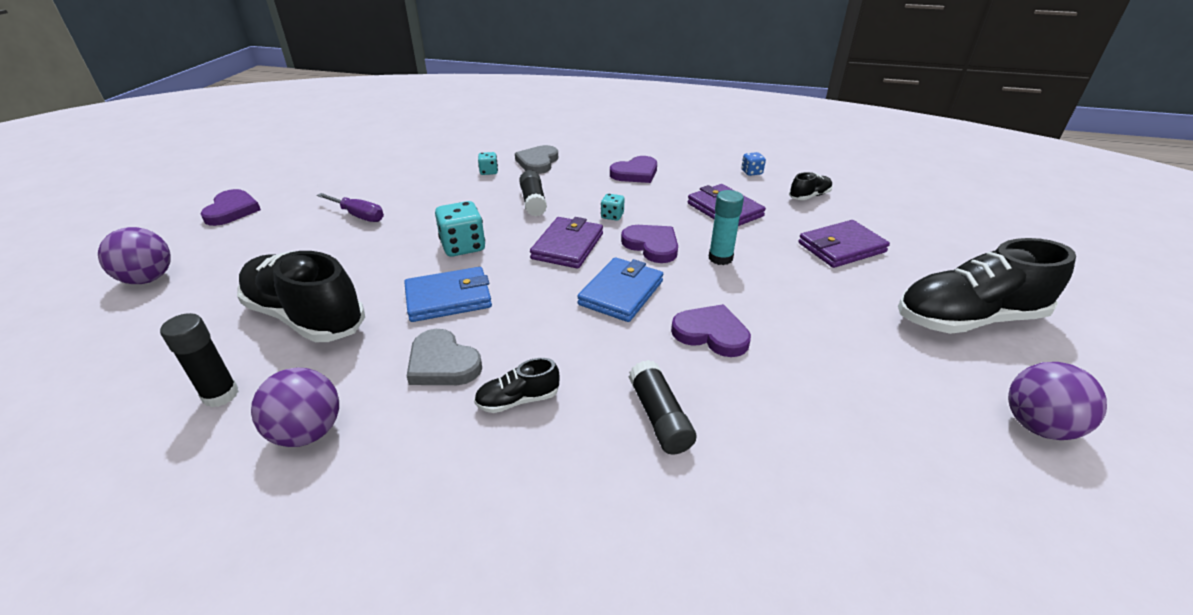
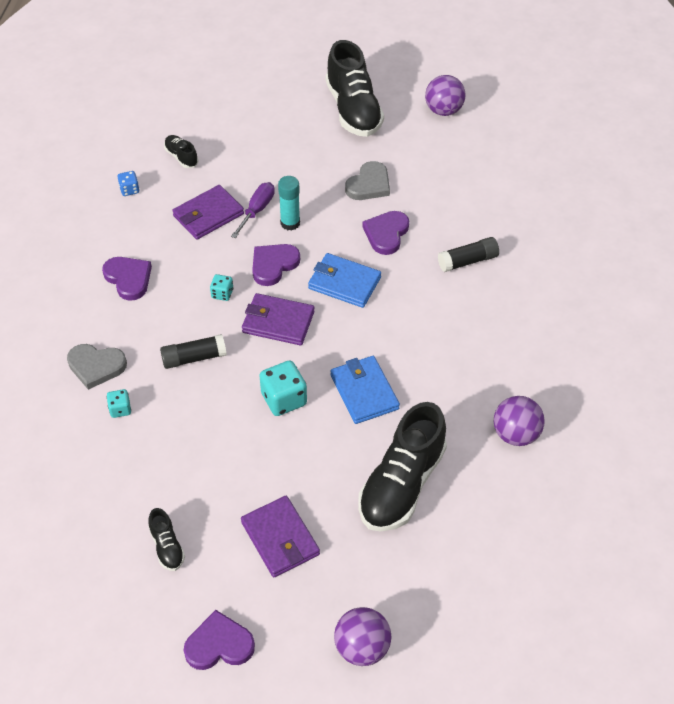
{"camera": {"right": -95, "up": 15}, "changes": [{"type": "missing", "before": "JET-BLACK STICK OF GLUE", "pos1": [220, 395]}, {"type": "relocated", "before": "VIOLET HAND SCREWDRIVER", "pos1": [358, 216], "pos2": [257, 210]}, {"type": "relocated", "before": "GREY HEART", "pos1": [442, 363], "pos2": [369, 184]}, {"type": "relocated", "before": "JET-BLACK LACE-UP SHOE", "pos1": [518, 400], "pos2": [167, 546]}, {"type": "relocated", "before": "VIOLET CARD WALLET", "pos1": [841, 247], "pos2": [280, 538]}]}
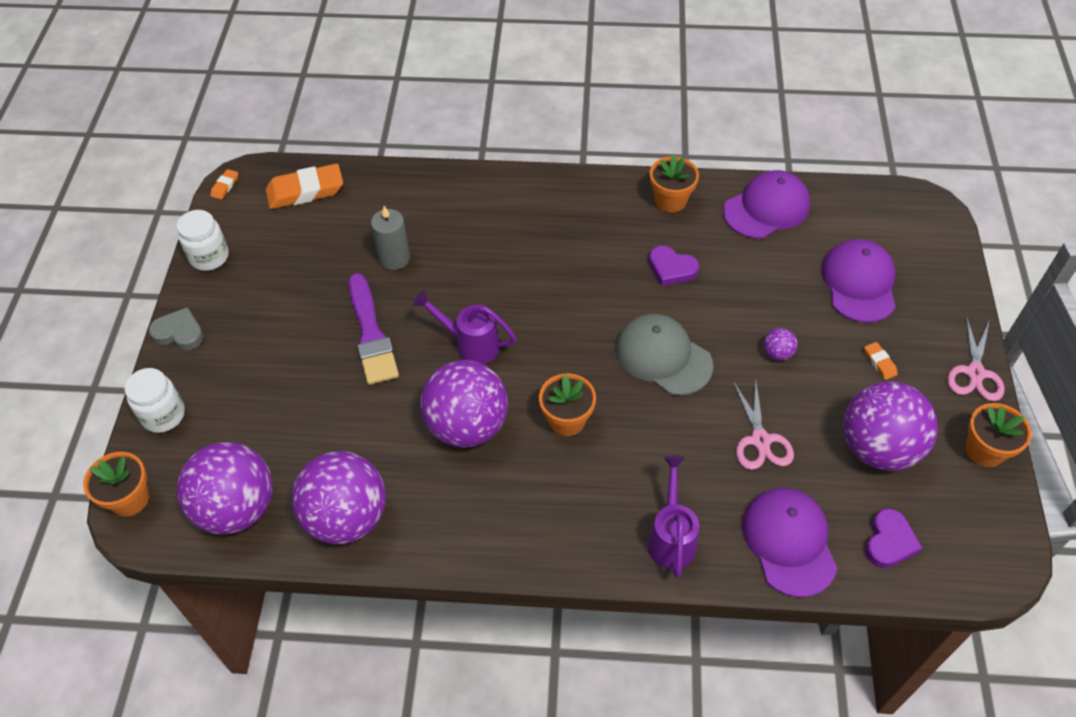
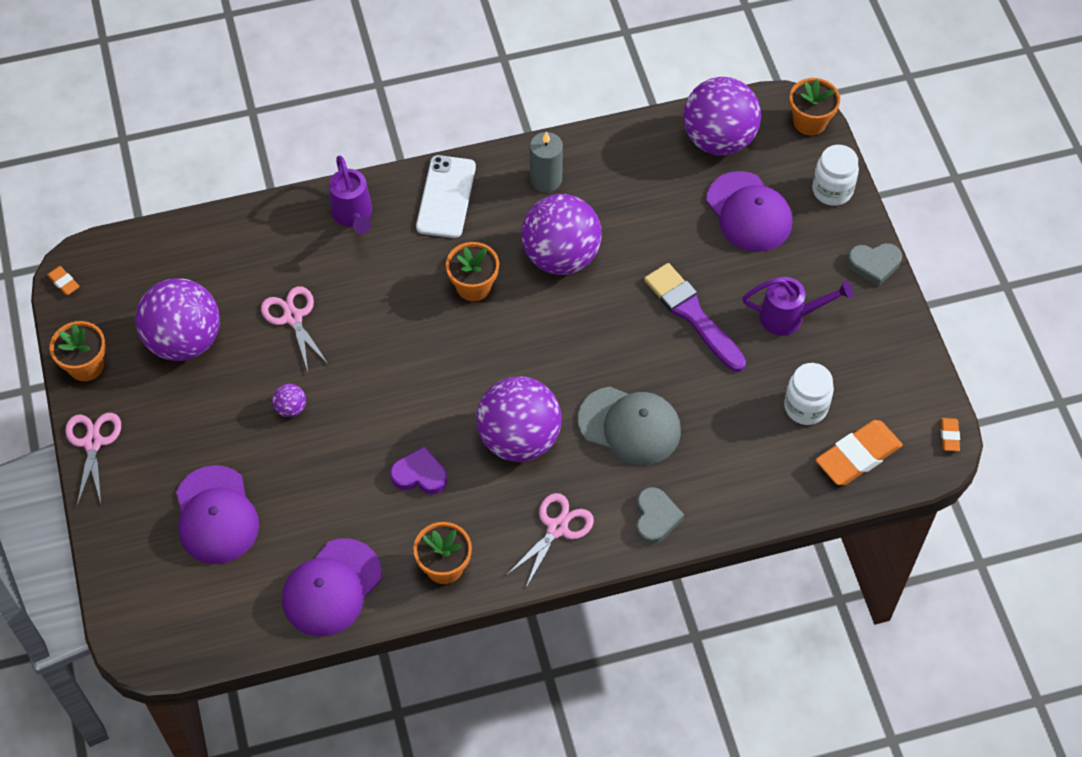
{"camera": {"right": 160, "up": 5}, "changes": [{"type": "missing", "before": "VIOLET HEART", "pos1": [889, 542]}, {"type": "appeared", "after": "PURE WHITE MOBILE PHONE", "pos2": [446, 197]}, {"type": "appeared", "after": "ROSY SCISSORS", "pos2": [557, 528]}, {"type": "appeared", "after": "GREY HEART", "pos2": [655, 518]}, {"type": "relocated", "before": "PURE WHITE PRESERVE JAR", "pos1": [209, 257], "pos2": [805, 407]}, {"type": "relocated", "before": "VIOLET BALL", "pos1": [346, 517], "pos2": [519, 438]}, {"type": "relocated", "before": "GREY PILLAR CANDLE", "pos1": [394, 258], "pos2": [546, 179]}, {"type": "relocated", "before": "VIOLET SPRINKLING CAN", "pos1": [470, 344], "pos2": [789, 317]}, {"type": "relocated", "before": "GREY PEAKED CAP", "pos1": [663, 357], "pos2": [629, 426]}, {"type": "relocated", "before": "VIOLET PEAKED CAP", "pos1": [789, 542], "pos2": [749, 212]}, {"type": "relocated", "before": "ORANGE-COLOURED ERASER", "pos1": [879, 362], "pos2": [64, 282]}]}
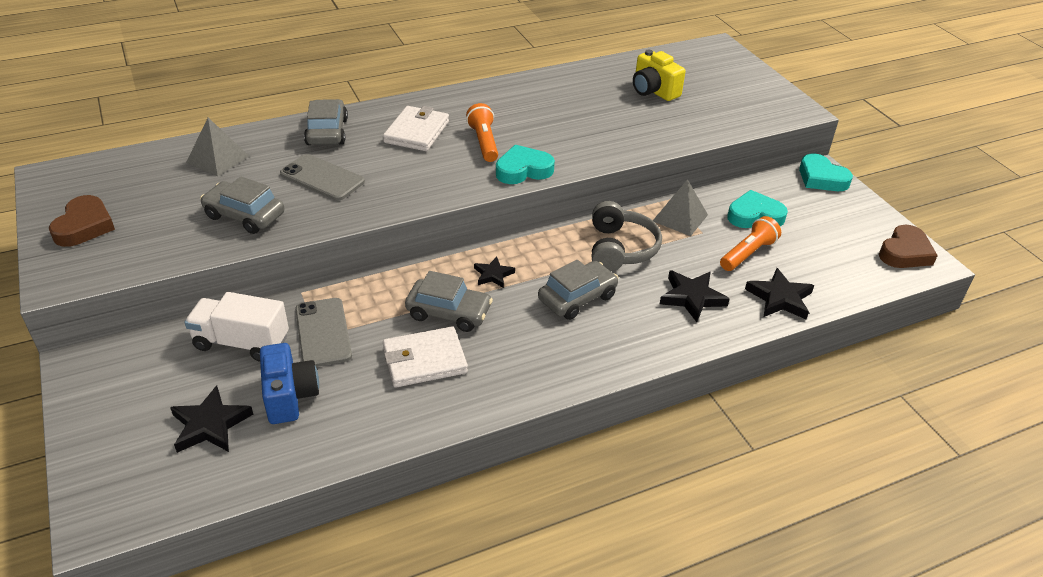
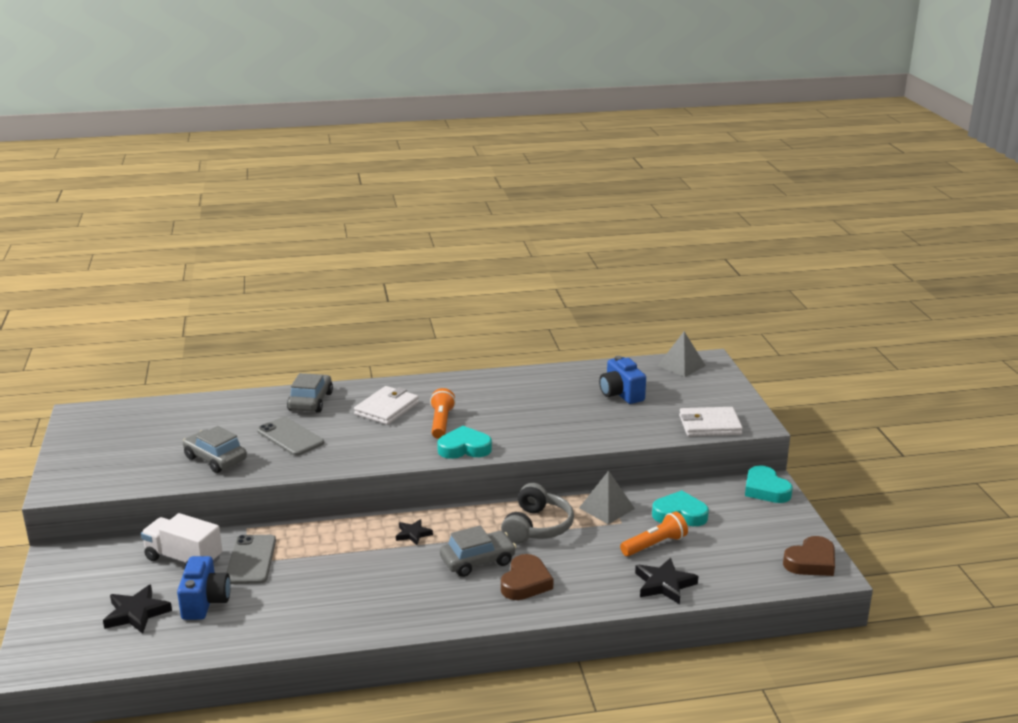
{"camera": {"right": 15, "up": -15}, "changes": [{"type": "missing", "before": "GREY TOY CAR", "pos1": [449, 312]}, {"type": "missing", "before": "JET-BLACK FIVE-POINTED STAR", "pos1": [692, 297]}, {"type": "relocated", "before": "DARK BROWN HEART", "pos1": [84, 226], "pos2": [525, 582]}, {"type": "relocated", "before": "GREY PYRAMID", "pos1": [217, 159], "pos2": [681, 365]}, {"type": "relocated", "before": "PURE WHITE CARD WALLET", "pos1": [424, 360], "pos2": [710, 425]}, {"type": "colour", "before": "BRIGHT YELLOW COMPACT CAMERA", "after": "COBALT COMPACT CAMERA", "pos1": [653, 91], "pos2": [621, 394]}]}
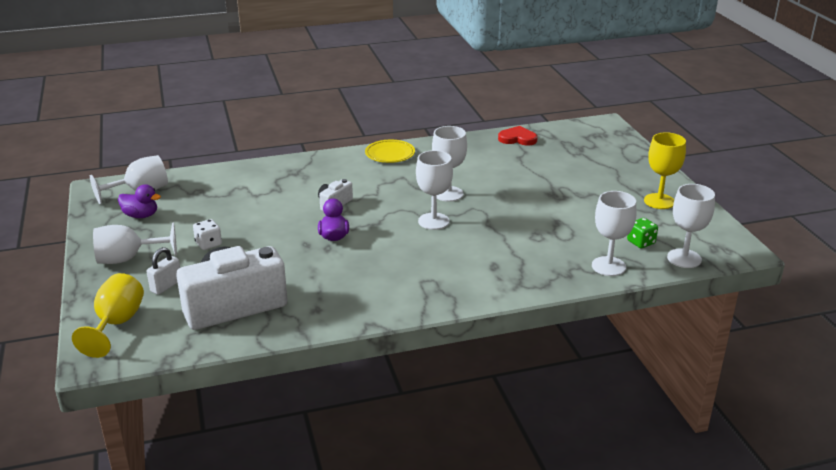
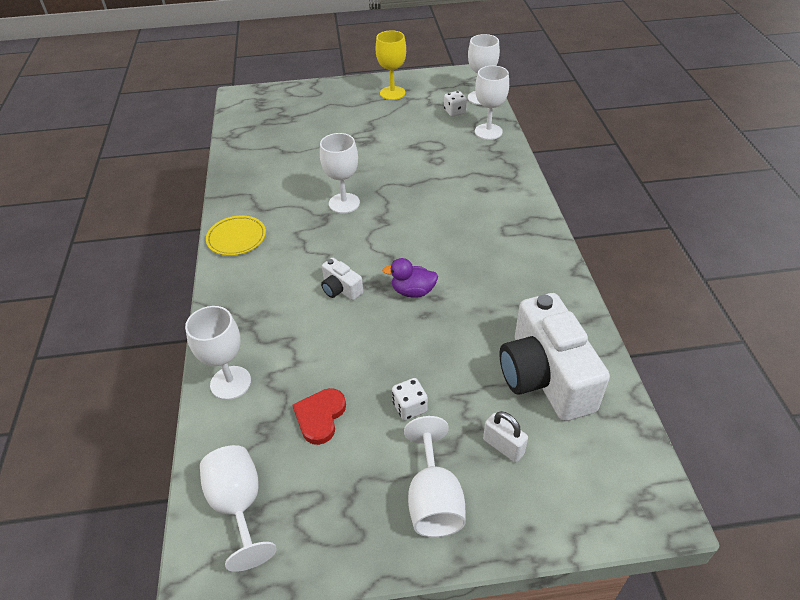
{"camera": {"right": -80, "up": 15}, "changes": [{"type": "missing", "before": "BRIGHT YELLOW GOBLET", "pos1": [116, 324]}, {"type": "missing", "before": "VIOLET TOY DUCK", "pos1": [141, 215]}, {"type": "relocated", "before": "PURE WHITE GOBLET", "pos1": [433, 221], "pos2": [230, 383]}, {"type": "relocated", "before": "SCARLET HEART", "pos1": [517, 139], "pos2": [320, 417]}, {"type": "colour", "before": "EMERALD GAME DIE", "after": "PURE WHITE GAME DIE", "pos1": [641, 242], "pos2": [454, 112]}]}
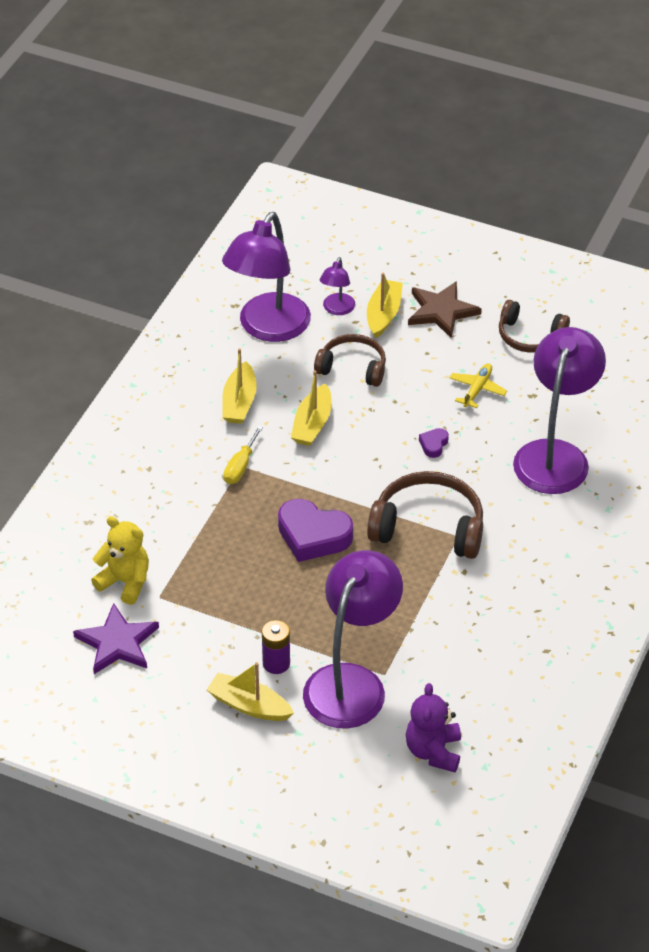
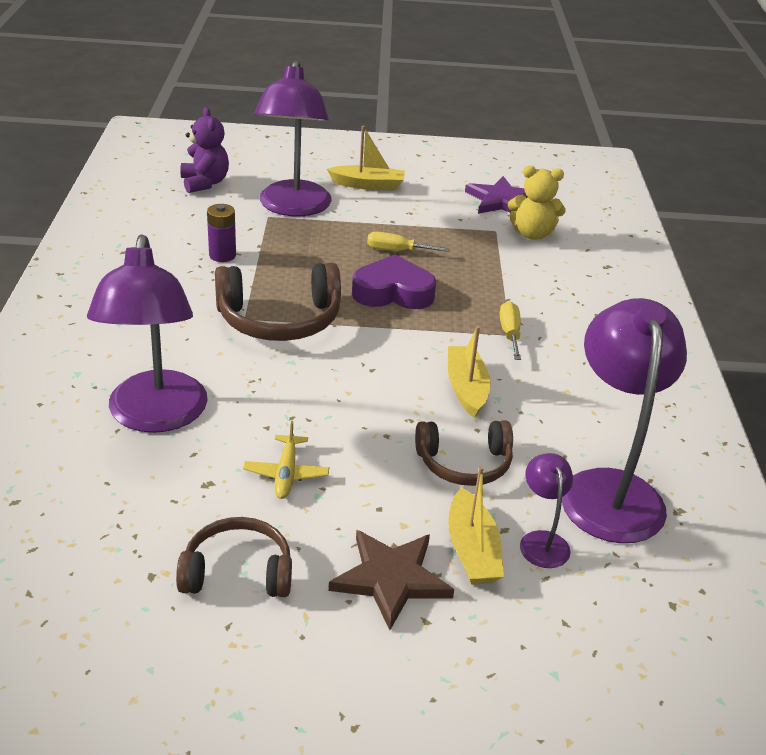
{"camera": {"right": 155, "up": -10}, "changes": [{"type": "missing", "before": "BRIGHT YELLOW BOAT", "pos1": [239, 402]}, {"type": "missing", "before": "VIOLET HEART", "pos1": [433, 445]}, {"type": "appeared", "after": "BRIGHT YELLOW HAND SCREWDRIVER", "pos2": [397, 251]}, {"type": "relocated", "before": "VIOLET BATTERY", "pos1": [276, 663], "pos2": [222, 255]}]}
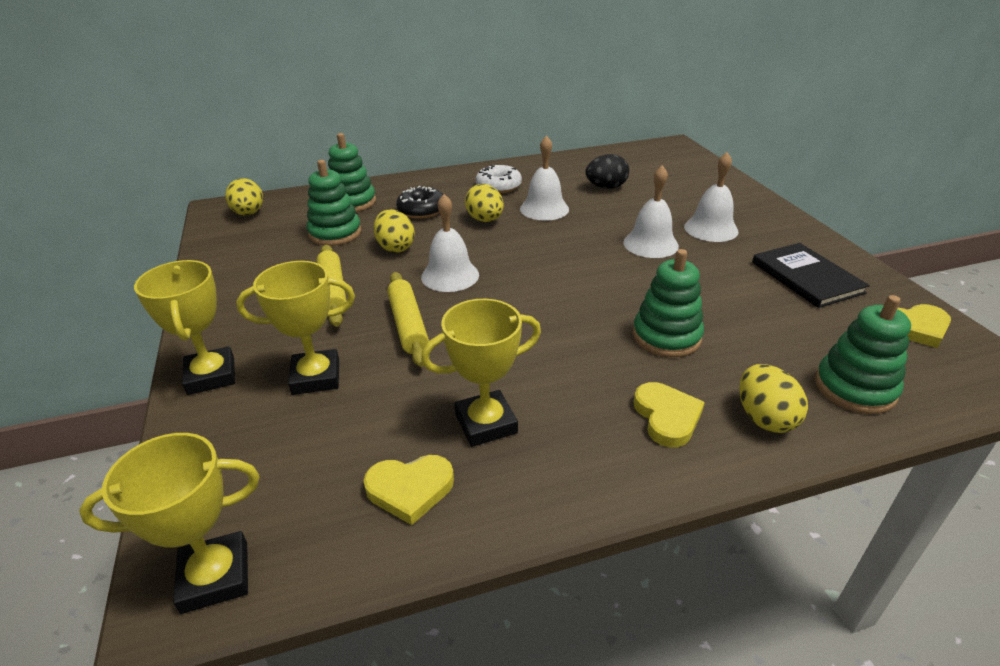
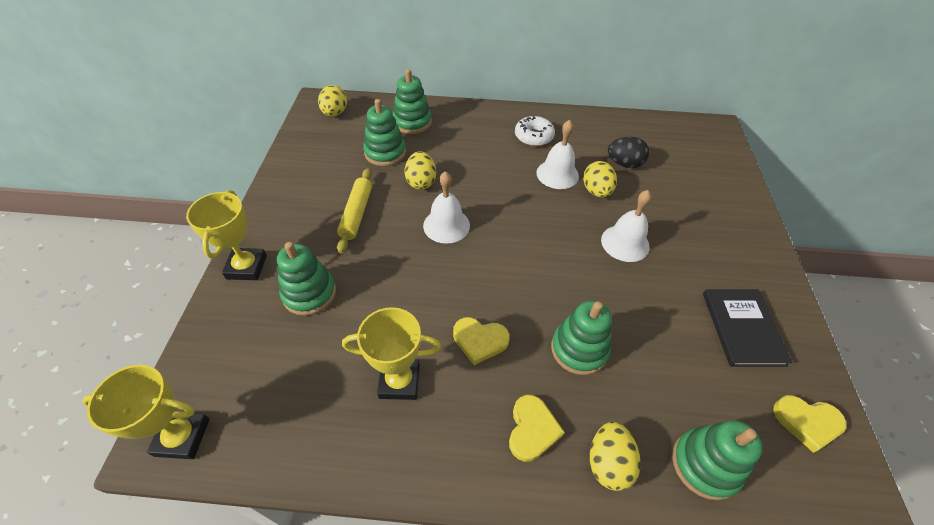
{"camera": {"right": 20, "up": 15}, "changes": [{"type": "missing", "before": "BRIGHT YELLOW PASTRY ROLLER", "pos1": [408, 325]}, {"type": "missing", "before": "JET-BLACK DONUT", "pos1": [422, 210]}, {"type": "missing", "before": "PURE WHITE HAND BELL", "pos1": [711, 229]}, {"type": "relocated", "before": "BRIGHT YELLOW HEART", "pos1": [410, 489], "pos2": [479, 341]}, {"type": "relocated", "before": "BRIGHT YELLOW EGG", "pos1": [485, 220], "pos2": [596, 191]}, {"type": "exchanged", "before": "BRIGHT YELLOW AWARD CUP", "after": "EMERALD STACKING RINGS", "pos1": [316, 377], "pos2": [309, 293]}]}
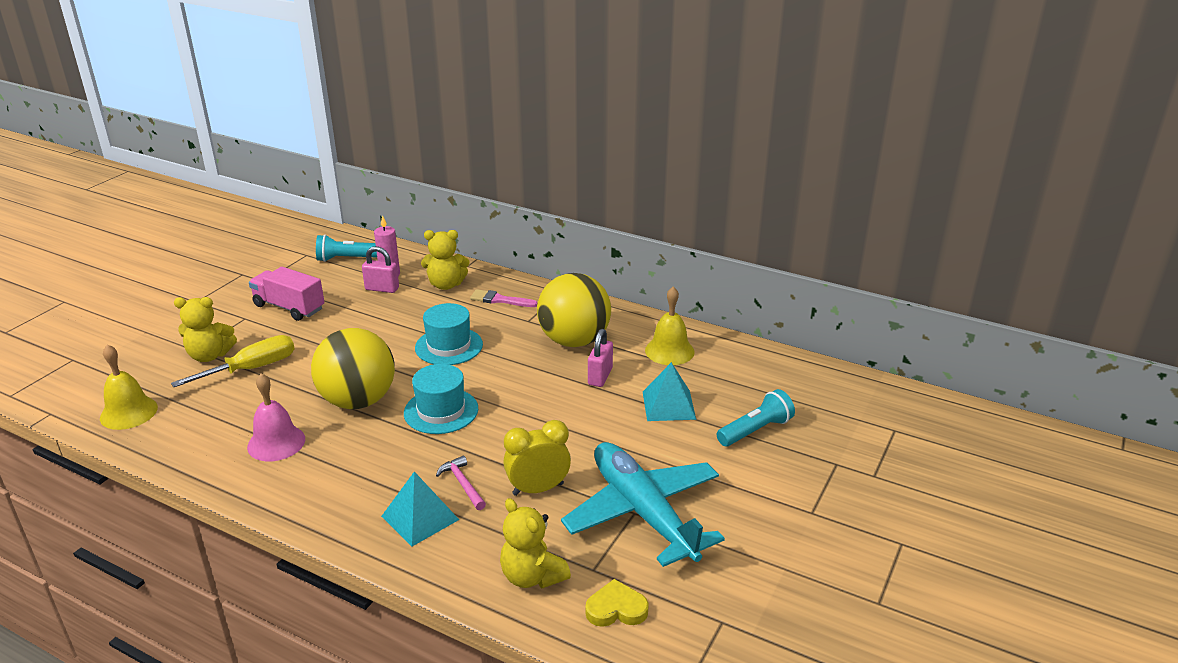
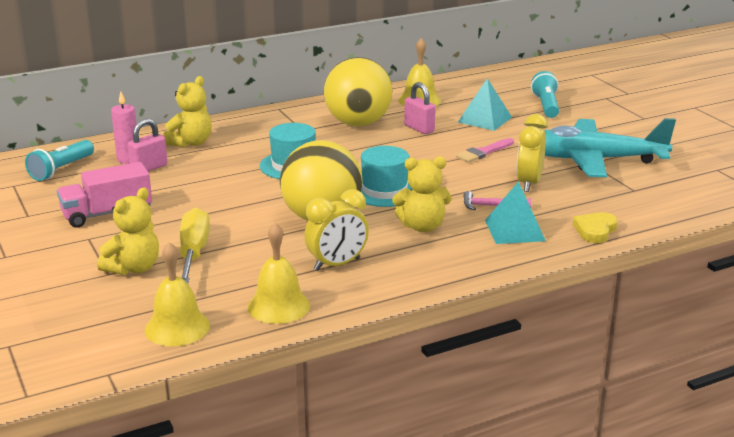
{"camera": {"right": -55, "up": -5}, "changes": [{"type": "appeared", "after": "BRIGHT YELLOW HAND BELL", "pos2": [278, 306]}, {"type": "relocated", "before": "ROSY PAINTBRUSH", "pos1": [500, 300], "pos2": [483, 152]}, {"type": "relocated", "before": "BRIGHT YELLOW TEDDY", "pos1": [532, 576], "pos2": [422, 226]}, {"type": "relocated", "before": "BRIGHT YELLOW HEART", "pos1": [616, 609], "pos2": [595, 230]}, {"type": "exchanged", "before": "ROSY HAND BELL", "after": "BRIGHT YELLOW ALARM CLOCK", "pos1": [276, 443], "pos2": [337, 264]}]}
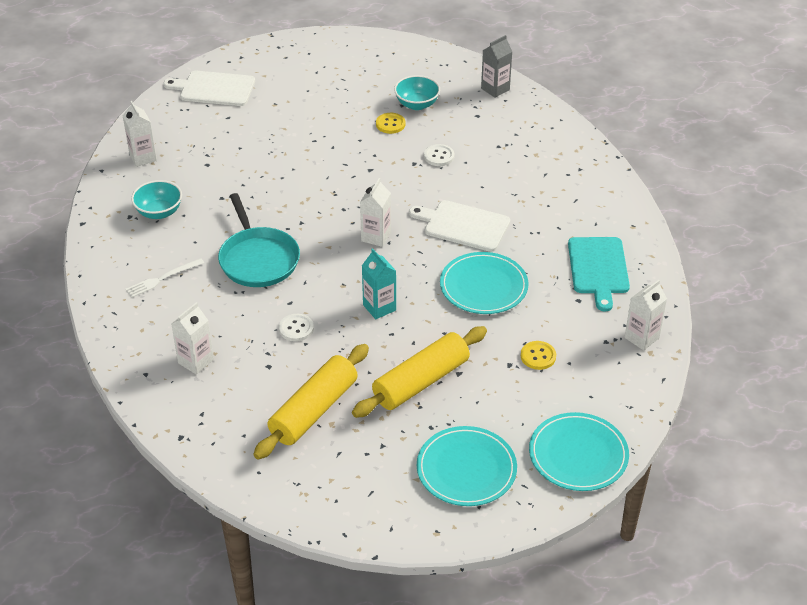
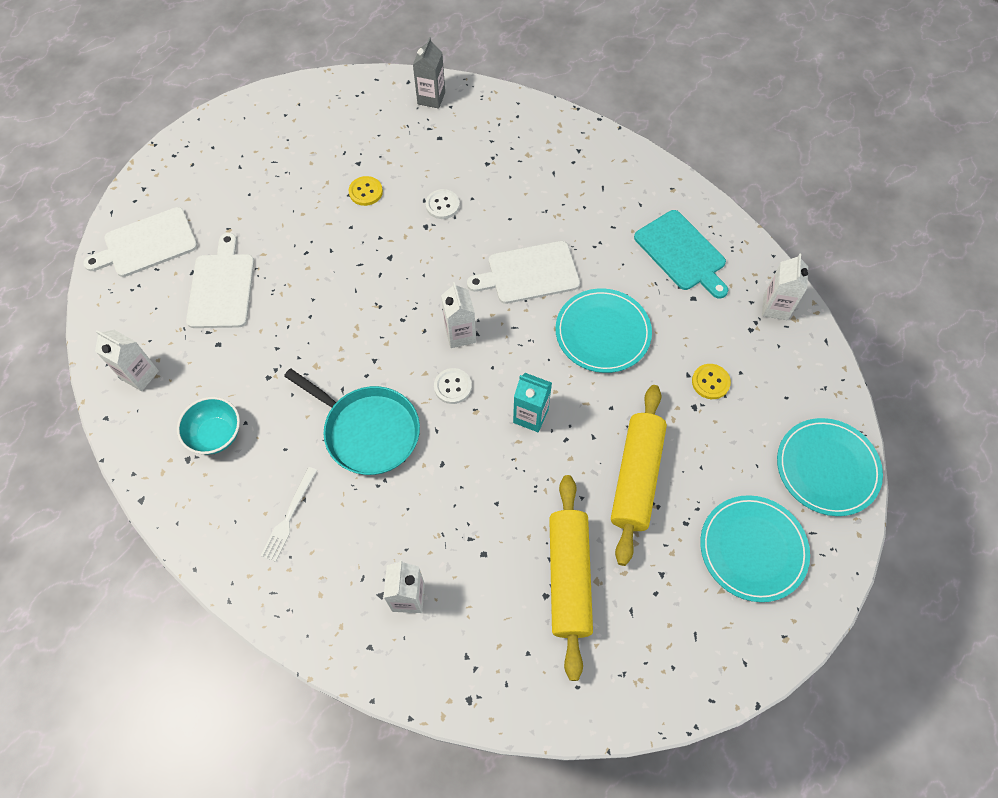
{"camera": {"right": -35, "up": 20}, "changes": [{"type": "missing", "before": "AQUA BOWL", "pos1": [417, 104]}, {"type": "appeared", "after": "PURE WHITE BREAD BOARD", "pos2": [222, 287]}, {"type": "relocated", "before": "PURE WHITE SHIRT BUTTON", "pos1": [296, 328], "pos2": [453, 386]}]}
